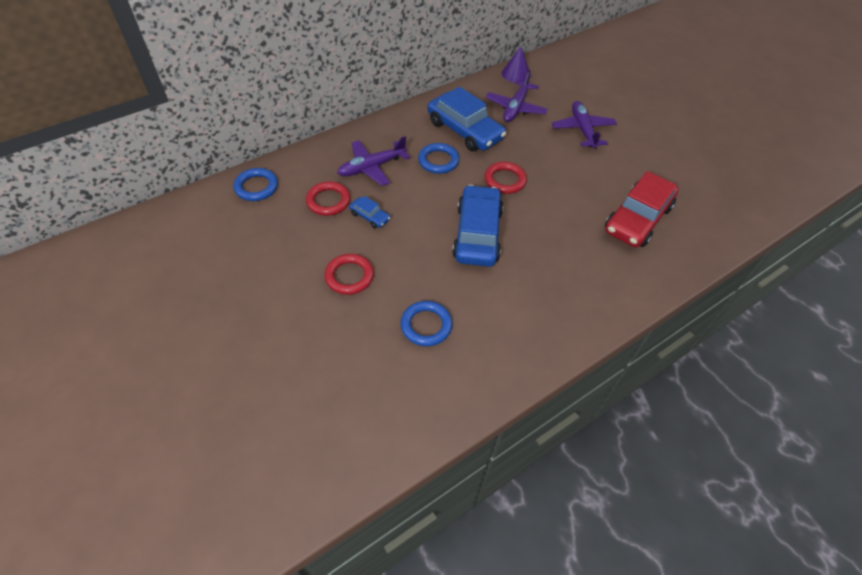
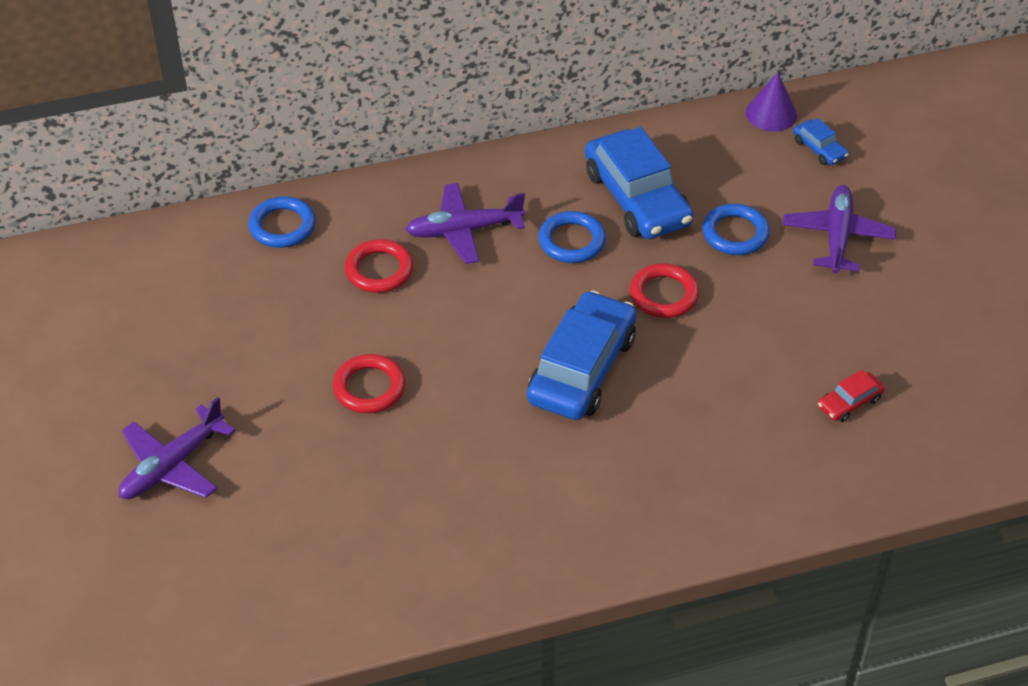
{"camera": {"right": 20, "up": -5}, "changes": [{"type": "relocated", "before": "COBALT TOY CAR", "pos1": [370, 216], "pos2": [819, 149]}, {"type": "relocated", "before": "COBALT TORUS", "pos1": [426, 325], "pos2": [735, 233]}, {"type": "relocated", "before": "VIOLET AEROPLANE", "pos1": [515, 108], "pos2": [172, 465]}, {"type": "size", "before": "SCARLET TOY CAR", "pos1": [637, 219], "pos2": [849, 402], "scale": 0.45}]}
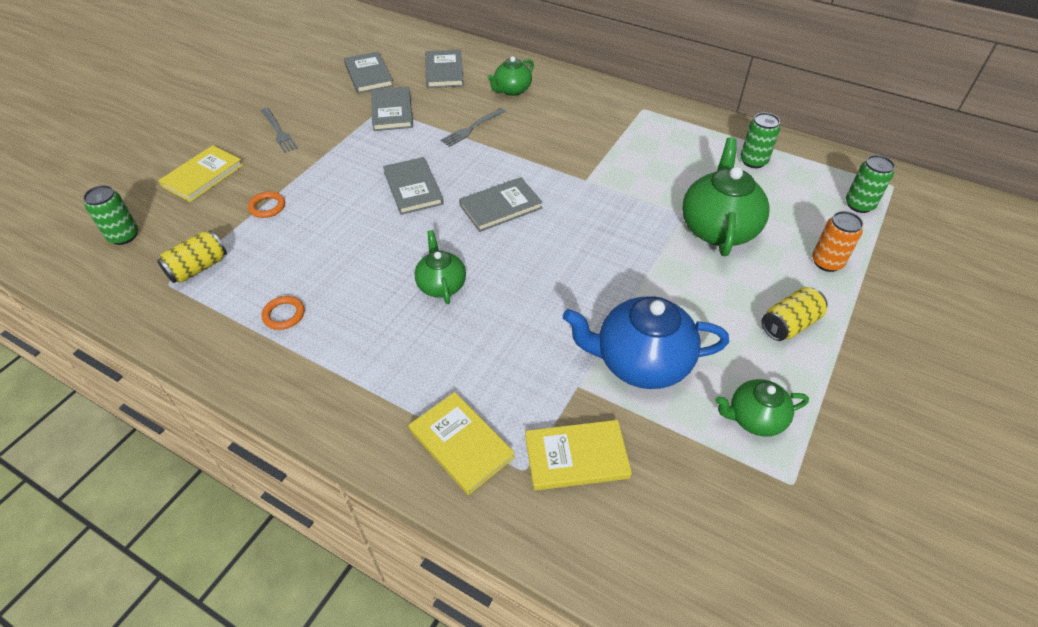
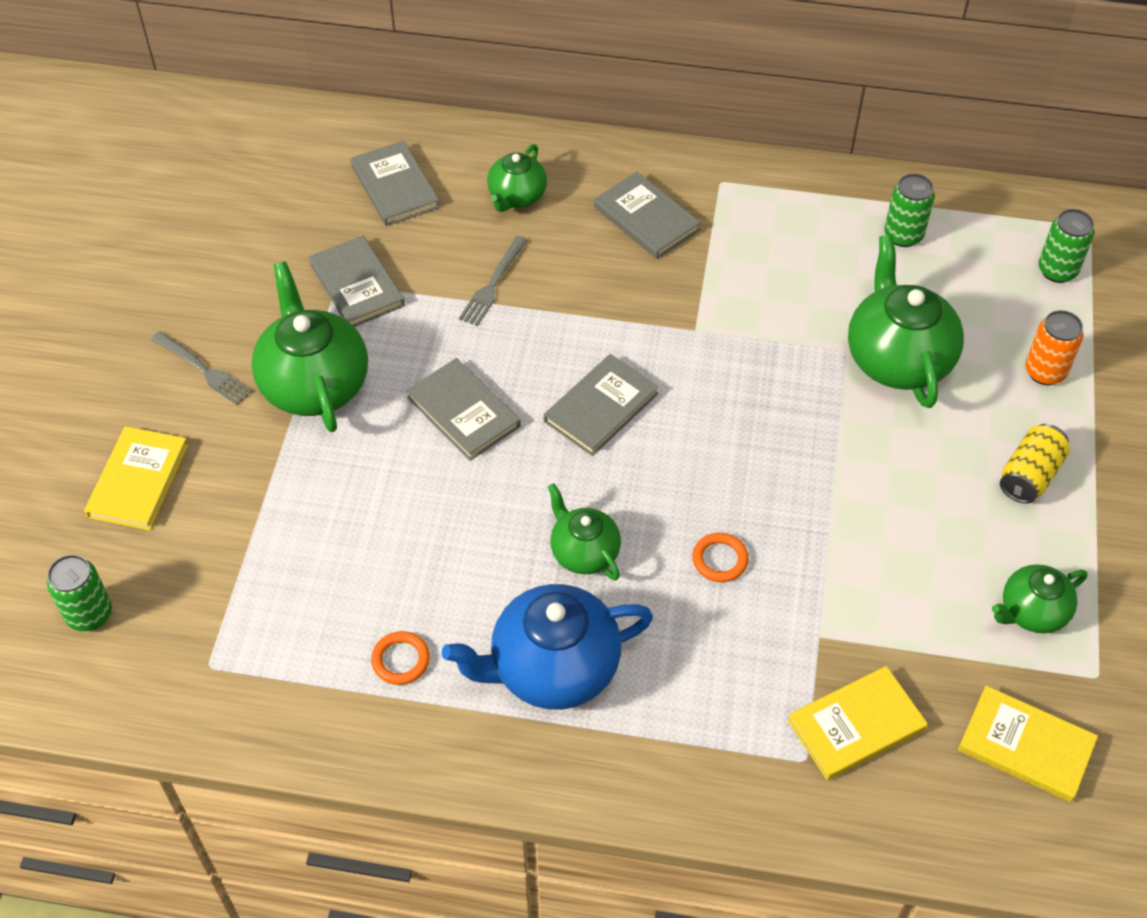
{"camera": {"right": -20, "up": 5}, "changes": [{"type": "missing", "before": "BRIGHT YELLOW SODA CAN", "pos1": [198, 268]}, {"type": "appeared", "after": "EMERALD TEA POT", "pos2": [314, 384]}, {"type": "relocated", "before": "ORANGE-COLOURED TORUS", "pos1": [267, 207], "pos2": [720, 560]}, {"type": "relocated", "before": "GREY HARDBACK", "pos1": [368, 75], "pos2": [646, 218]}, {"type": "relocated", "before": "BRIGHT YELLOW HARDBACK", "pos1": [461, 444], "pos2": [1025, 746]}, {"type": "relocated", "before": "COBALT TEA POT", "pos1": [640, 362], "pos2": [552, 668]}]}
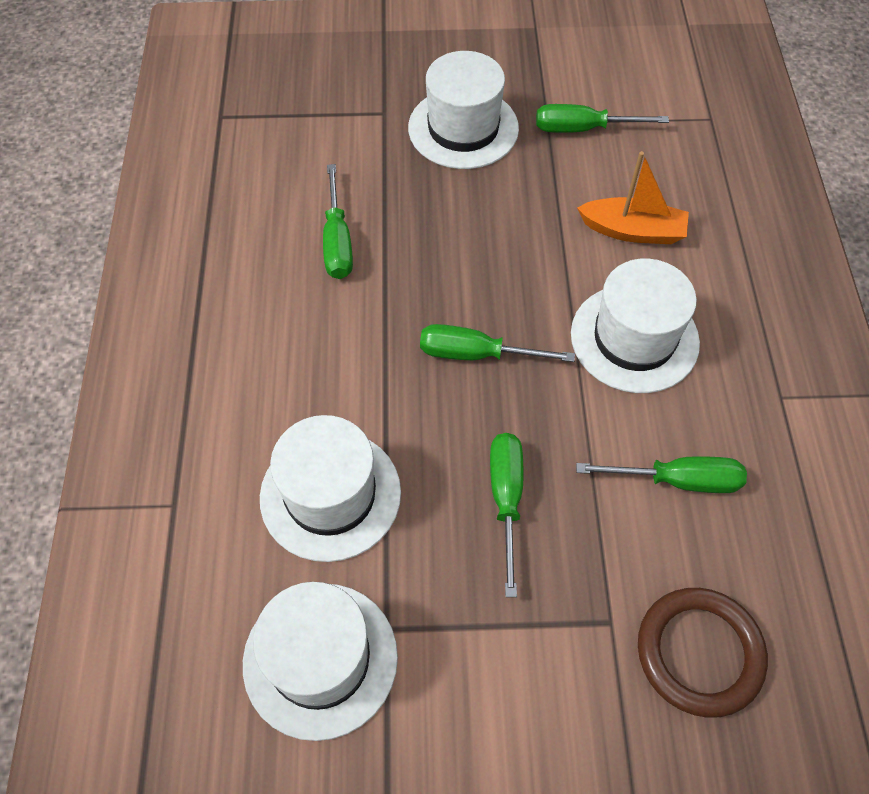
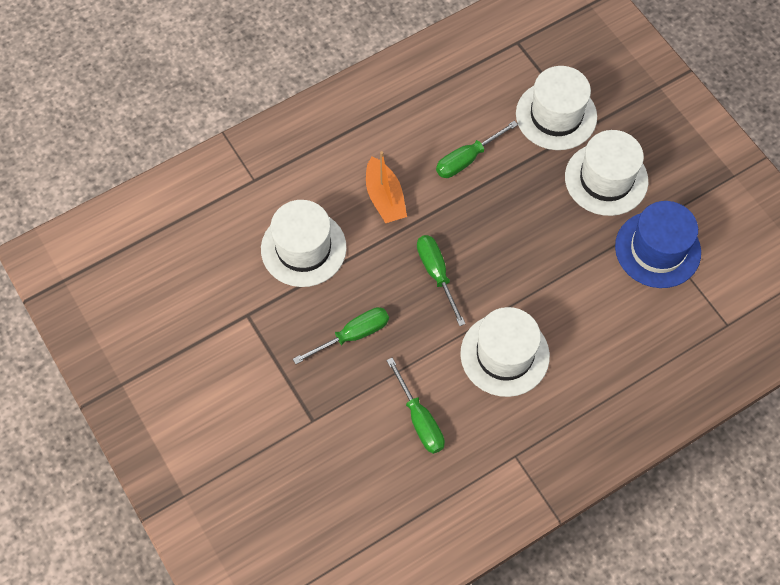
{"camera": {"right": 60, "up": 5}, "changes": [{"type": "missing", "before": "DARK BROWN TORUS", "pos1": [699, 653]}, {"type": "relocated", "before": "PURE WHITE TALL HAT", "pos1": [320, 659], "pos2": [556, 115]}, {"type": "relocated", "before": "ORANGE-COLOURED BOAT", "pos1": [632, 231], "pos2": [385, 198]}, {"type": "exchanged", "before": "EMERALD HAND SCREWDRIVER", "after": "COBALT TALL HAT", "pos1": [583, 129], "pos2": [657, 249]}]}
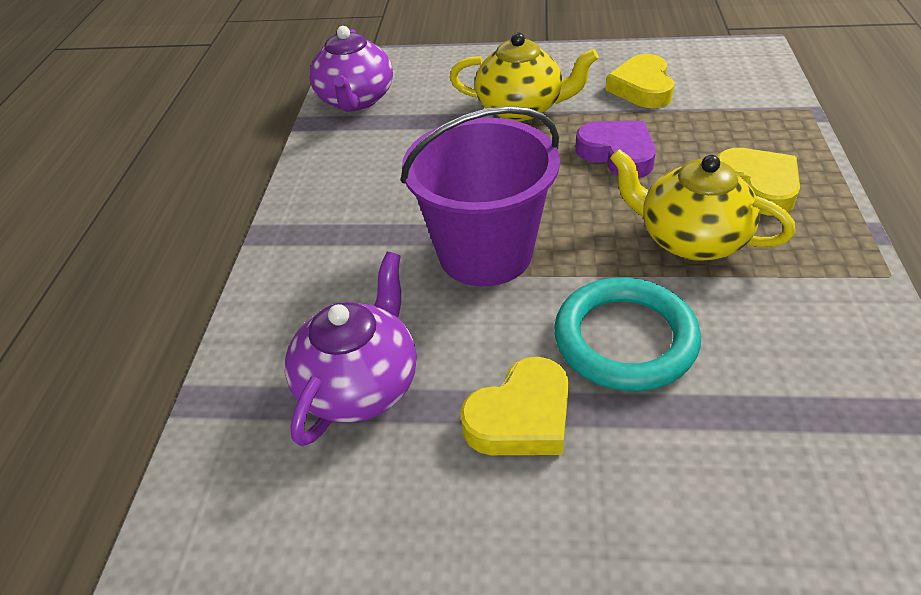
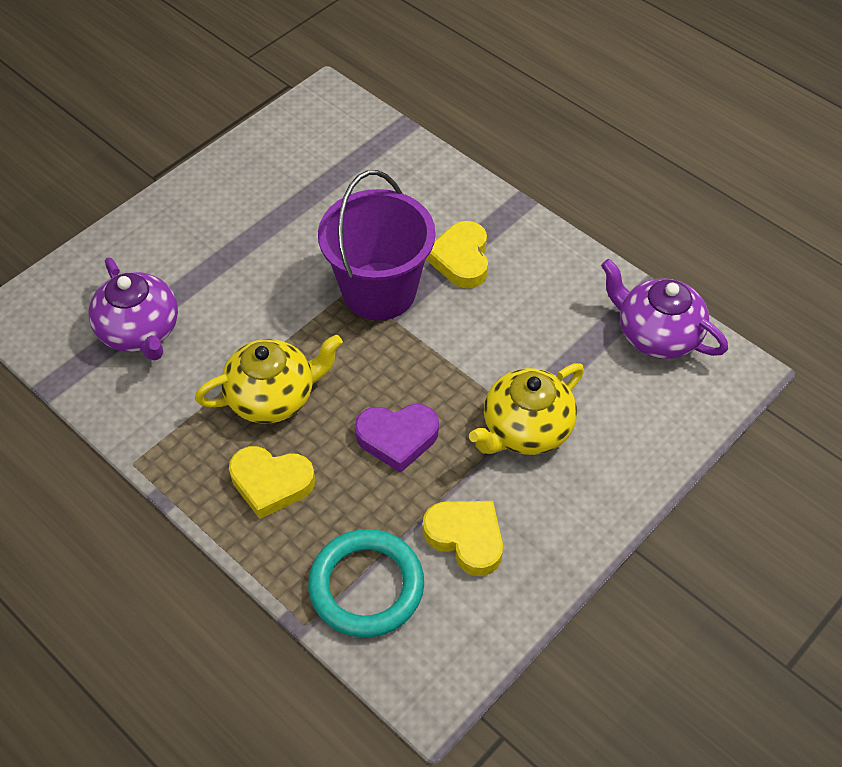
{"camera": {"right": 125, "up": 10}, "changes": [{"type": "relocated", "before": "VIOLET TEA POT", "pos1": [360, 384], "pos2": [140, 331]}, {"type": "relocated", "before": "BRIGHT YELLOW HEART", "pos1": [521, 417], "pos2": [461, 259]}, {"type": "relocated", "before": "AQUA TORUS", "pos1": [625, 339], "pos2": [366, 586]}]}
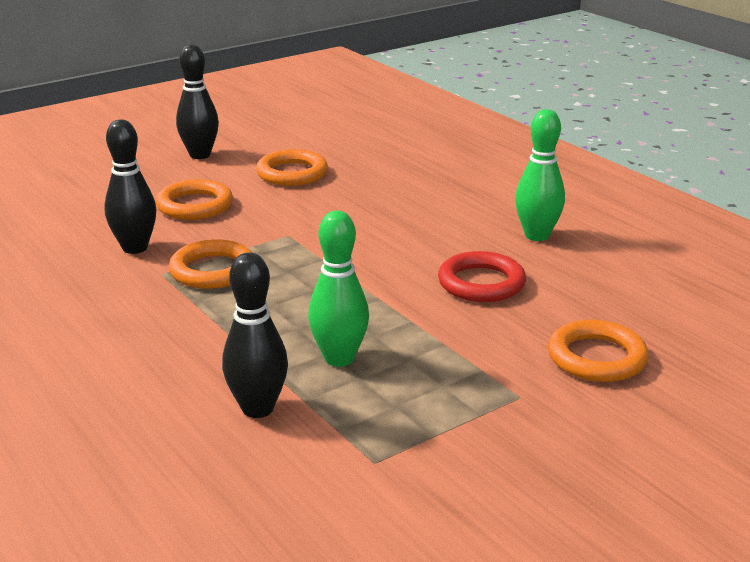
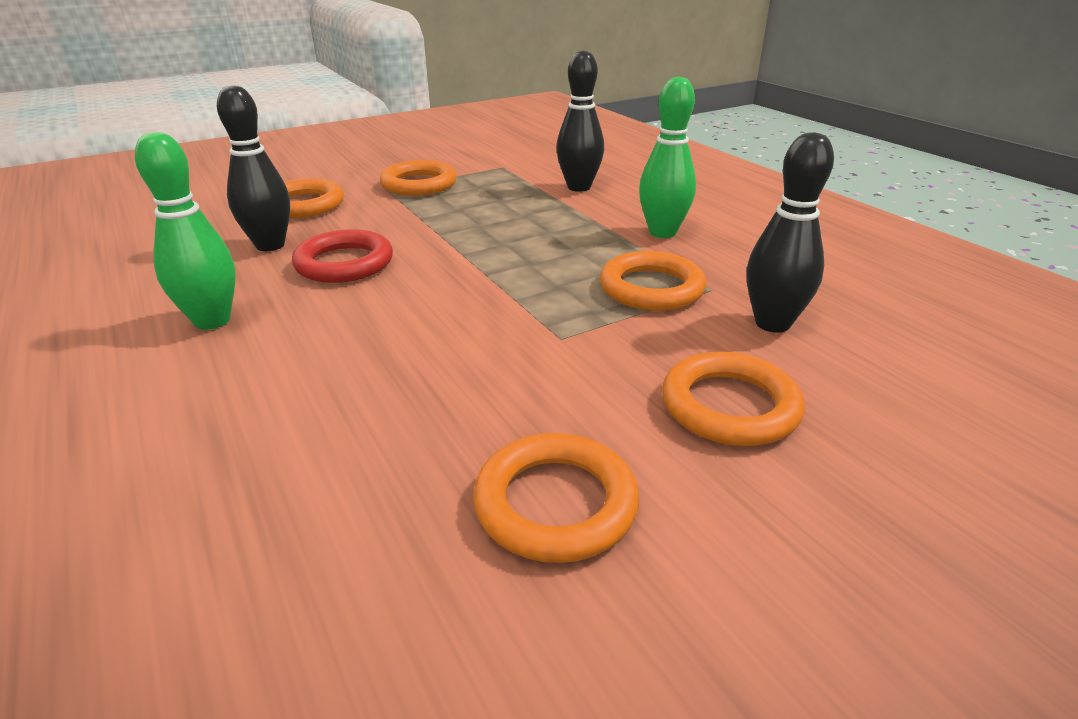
{"camera": {"right": -175, "up": 5}, "changes": [{"type": "appeared", "after": "ORANGE-COLOURED TORUS", "pos2": [419, 184]}, {"type": "relocated", "before": "JET-BLACK BOWLING PIN", "pos1": [200, 155], "pos2": [270, 245]}, {"type": "relocated", "before": "EMERALD BOWLING PIN", "pos1": [339, 358], "pos2": [662, 232]}]}
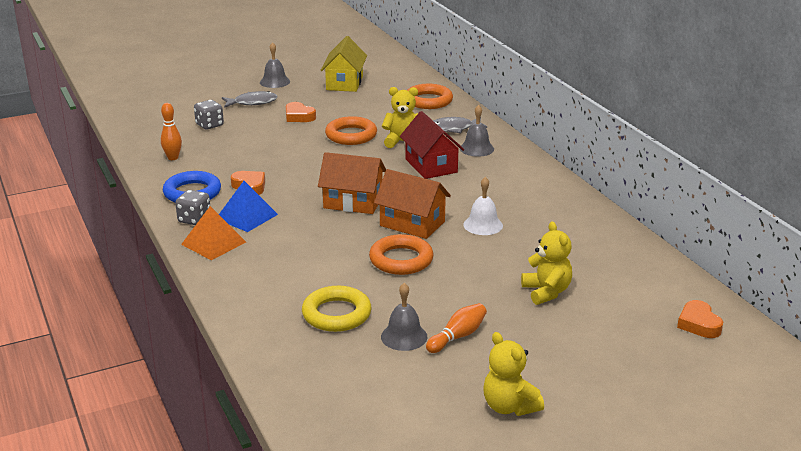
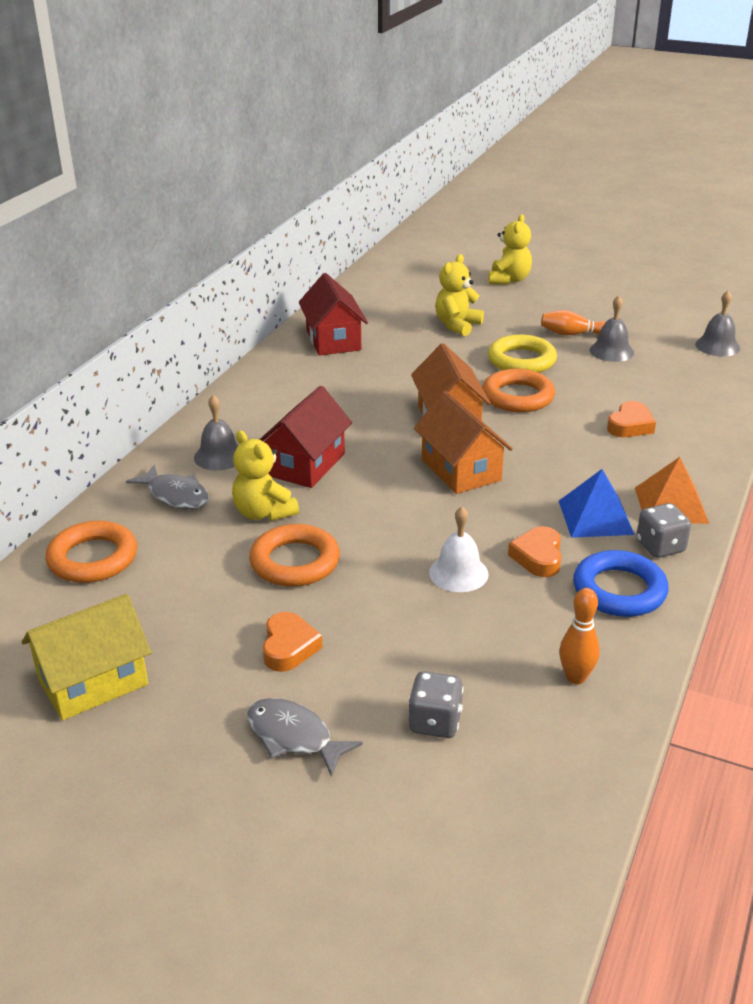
{"camera": {"right": -130, "up": 5}, "changes": [{"type": "appeared", "after": "SCARLET TOY HOUSE", "pos2": [333, 340]}, {"type": "relocated", "before": "GREY HAND BELL", "pos1": [275, 82], "pos2": [717, 346]}, {"type": "relocated", "before": "BRIGHT YELLOW TORUS", "pos1": [336, 314], "pos2": [521, 360]}, {"type": "relocated", "before": "PURE WHITE HAND BELL", "pos1": [483, 225], "pos2": [458, 573]}, {"type": "relocated", "before": "BRIGHT YELLOW TEDDY", "pos1": [509, 406], "pos2": [509, 280]}, {"type": "relocated", "before": "ORANGE-COLOURED HEART", "pos1": [698, 324], "pos2": [630, 425]}]}
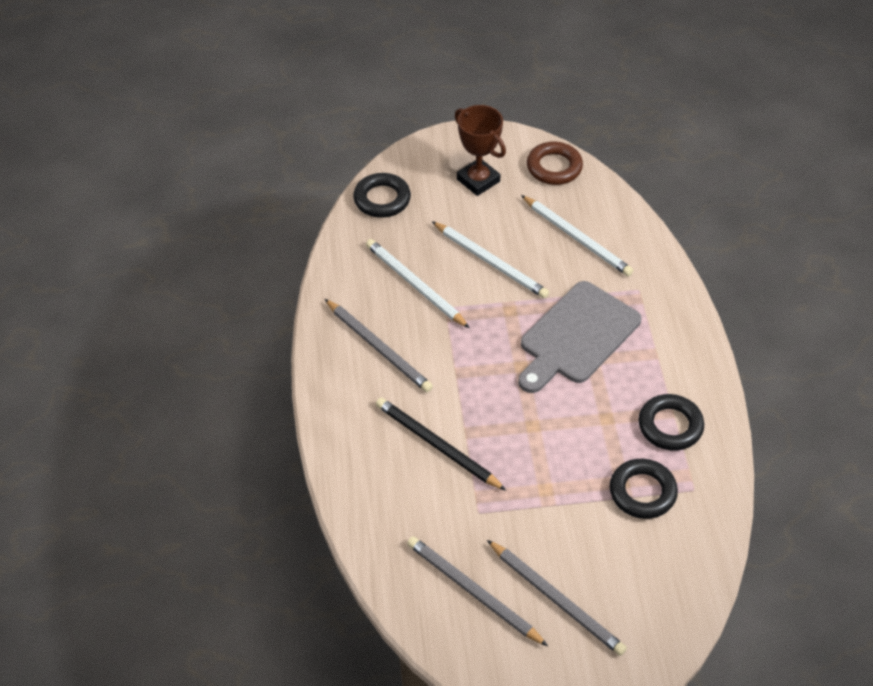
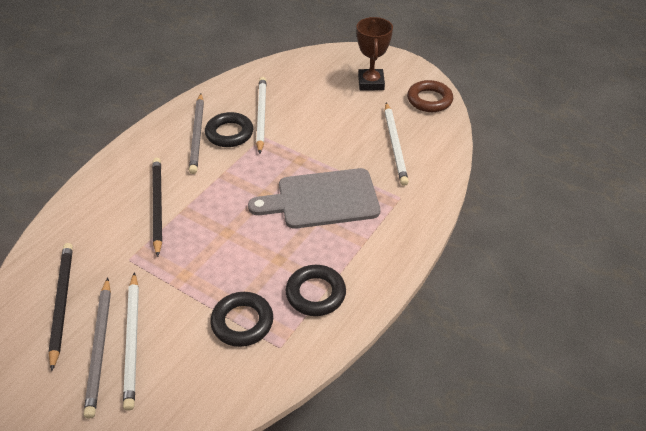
{"camera": {"right": 40, "up": -5}, "changes": [{"type": "relocated", "before": "JET-BLACK TORUS", "pos1": [382, 199], "pos2": [229, 133]}, {"type": "relocated", "before": "PURE WHITE LEAD PENCIL", "pos1": [490, 262], "pos2": [133, 340]}, {"type": "colour", "before": "GREY LEAD PENCIL", "after": "JET-BLACK LEAD PENCIL", "pos1": [473, 592], "pos2": [62, 303]}]}
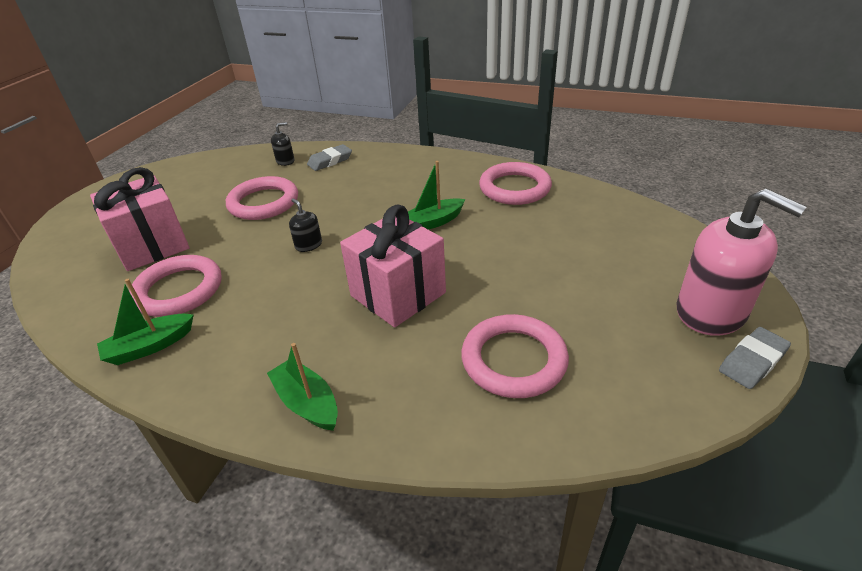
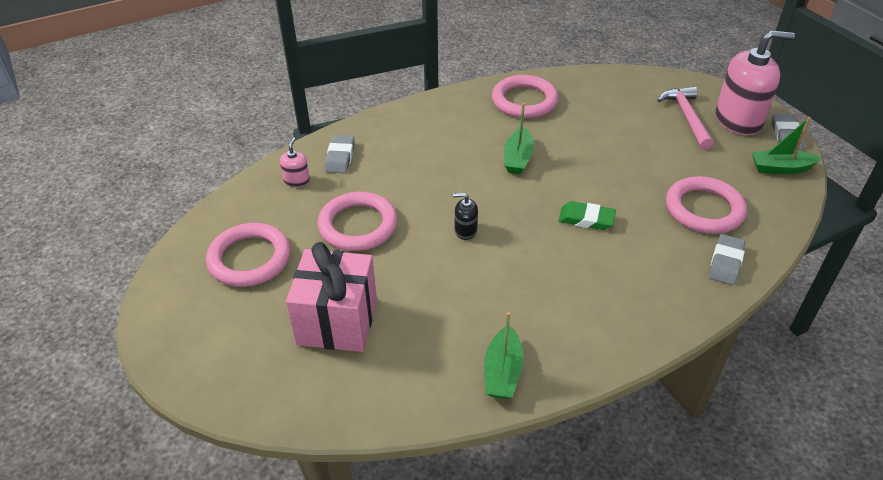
{"camera": {"right": -50, "up": 5}, "changes": [{"type": "appeared", "after": "ROSY CARPENTER'S HAMMER", "pos2": [687, 117]}, {"type": "appeared", "after": "GREY ERASER", "pos2": [725, 263]}, {"type": "relocated", "before": "ROSY TORUS", "pos1": [179, 290], "pos2": [249, 259]}, {"type": "relocated", "before": "EMERALD BOAT", "pos1": [307, 403], "pos2": [780, 168]}, {"type": "exchanged", "before": "ROSY WRAPPED GIFT", "after": "EMERALD ERASER", "pos1": [398, 294], "pos2": [586, 219]}, {"type": "colour", "before": "JET-BLACK PUMP BOTTLE", "after": "ROSY PUMP BOTTLE", "pos1": [285, 161], "pos2": [297, 180]}]}
